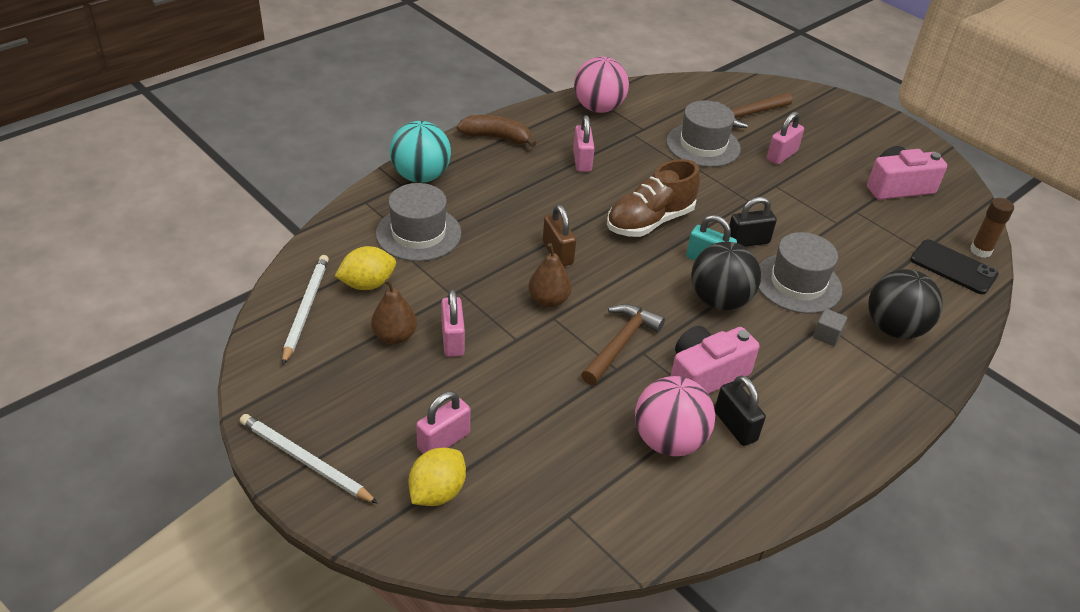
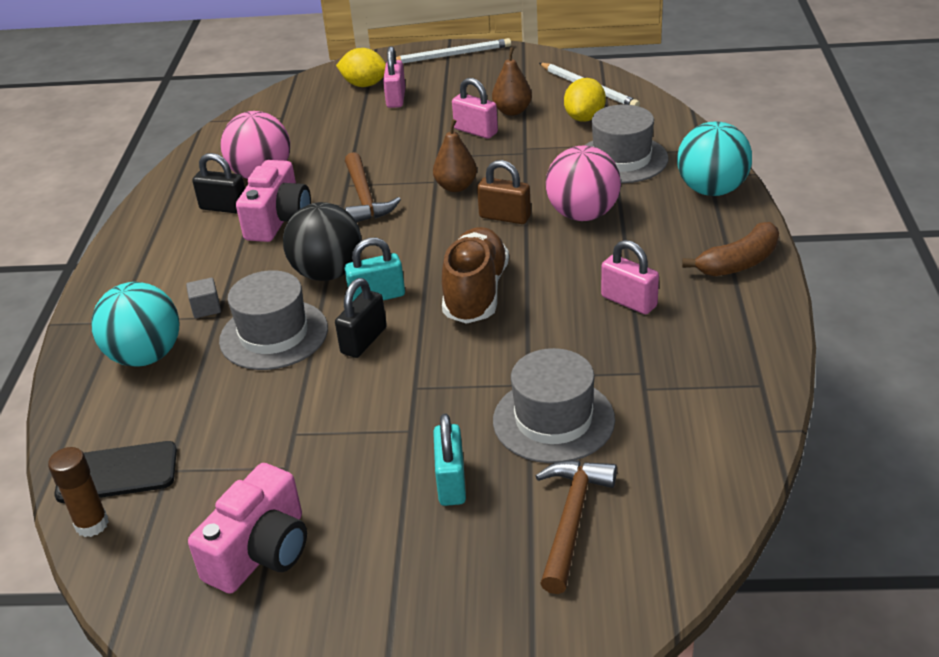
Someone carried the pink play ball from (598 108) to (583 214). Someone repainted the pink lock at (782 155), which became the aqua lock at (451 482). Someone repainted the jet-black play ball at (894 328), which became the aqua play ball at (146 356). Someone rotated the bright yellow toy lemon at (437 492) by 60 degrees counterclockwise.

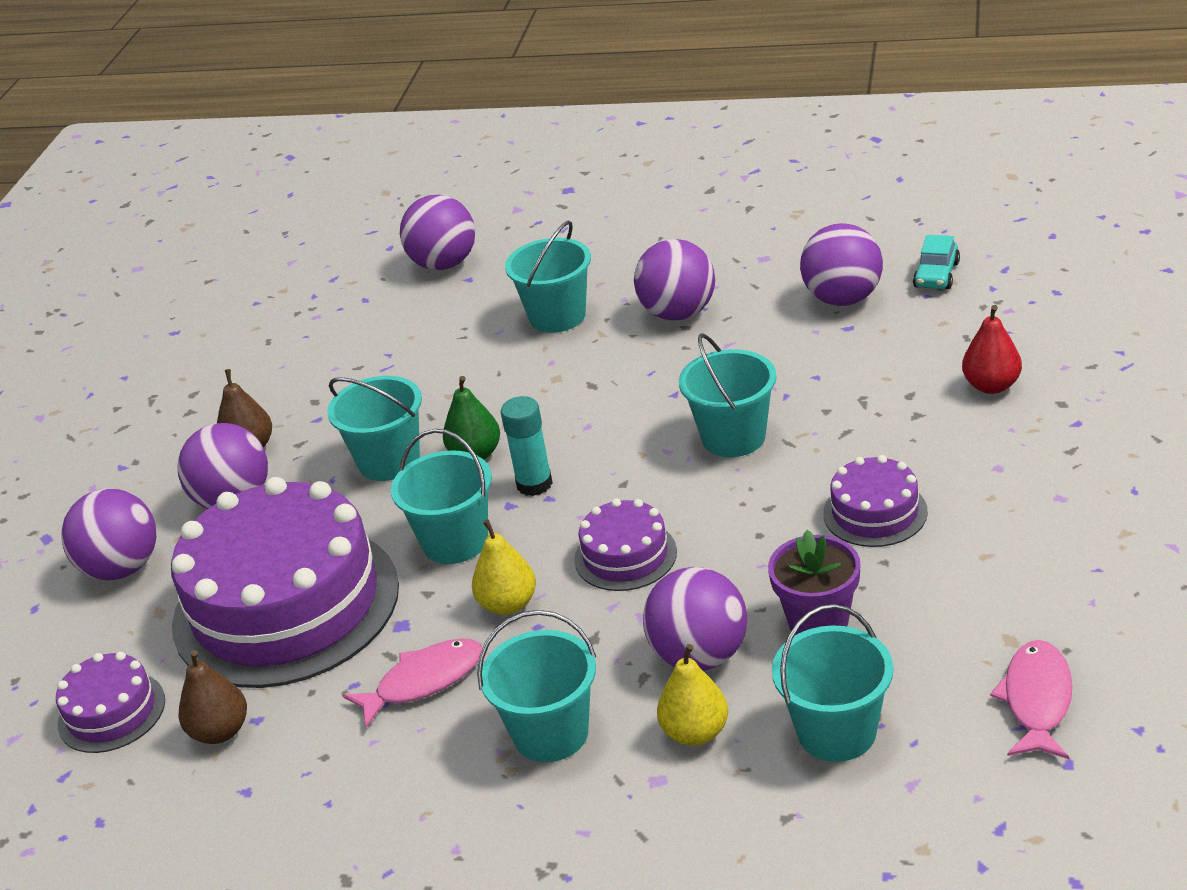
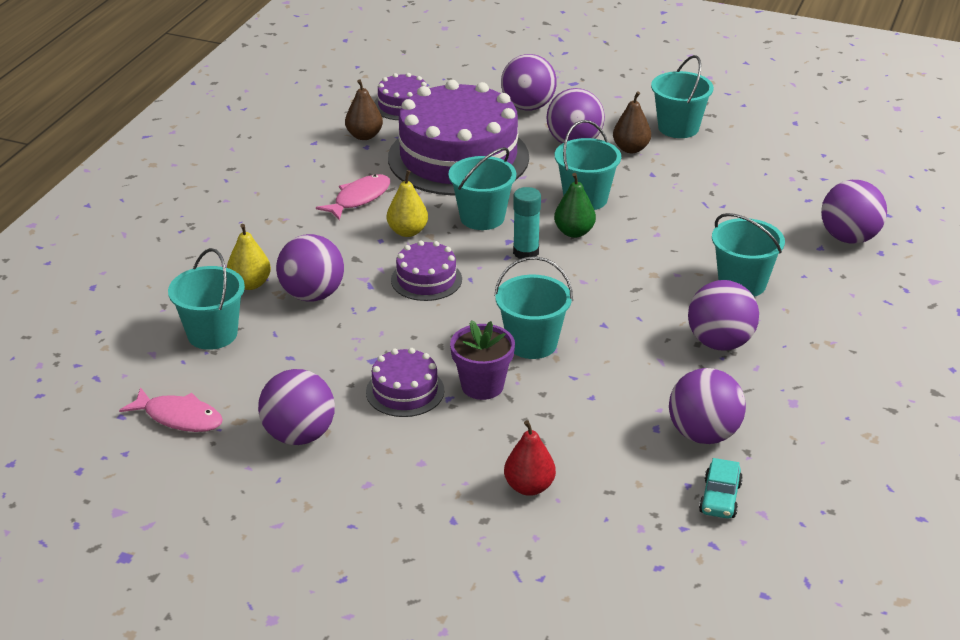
Someone rotated the aqua toy car at (936 275) by 105 degrees counterclockwise. Someone carried the purple plant pot from (818 622) to (482 386). Someone carried the aqua pail from (551 733) to (678 128). Someone rotated the pink fish figure at (423 681) by 120 degrees counterclockwise. Someone put down the purple play ball at (299 435).

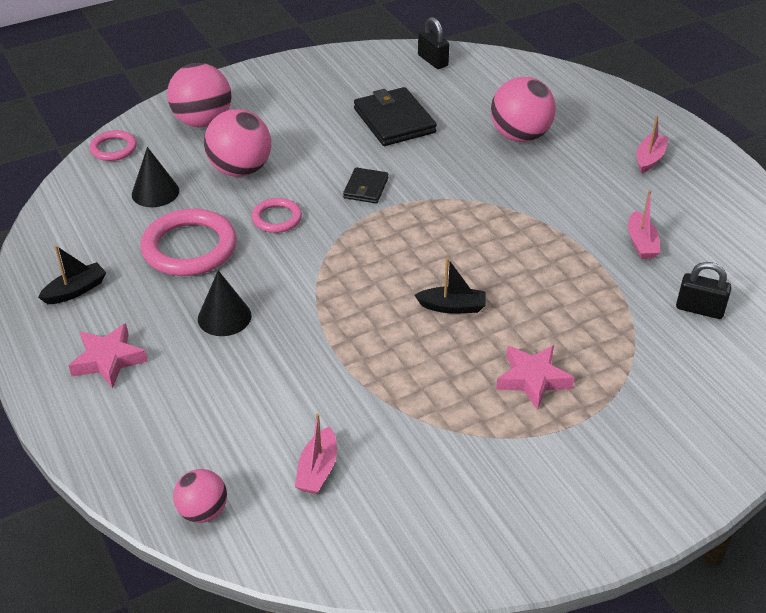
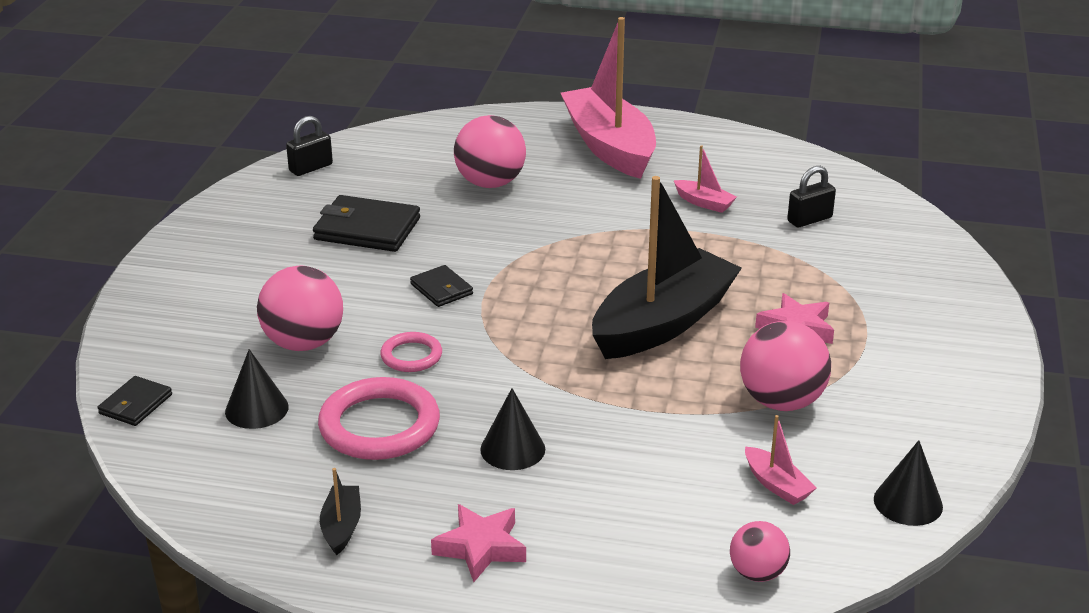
Someone rotated the jet-black lock at (432 61) by 45 degrees counterclockwise. Someone carried the pink play ball from (203 122) to (781 402). Someone scaled the pink toy boat at (649 159) by 2.49. Someone swapped the pink ring at (113 148) for the jet-black wallet at (135 404). Someone scaled the jet-black toy boat at (452 307) by 2.49. Someone put down the jet-black cone at (908 502).

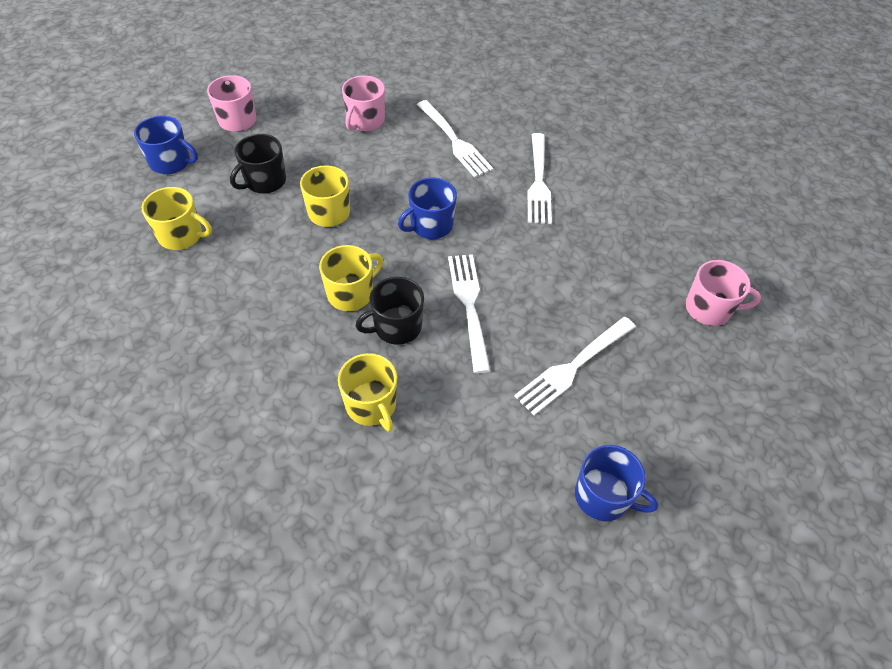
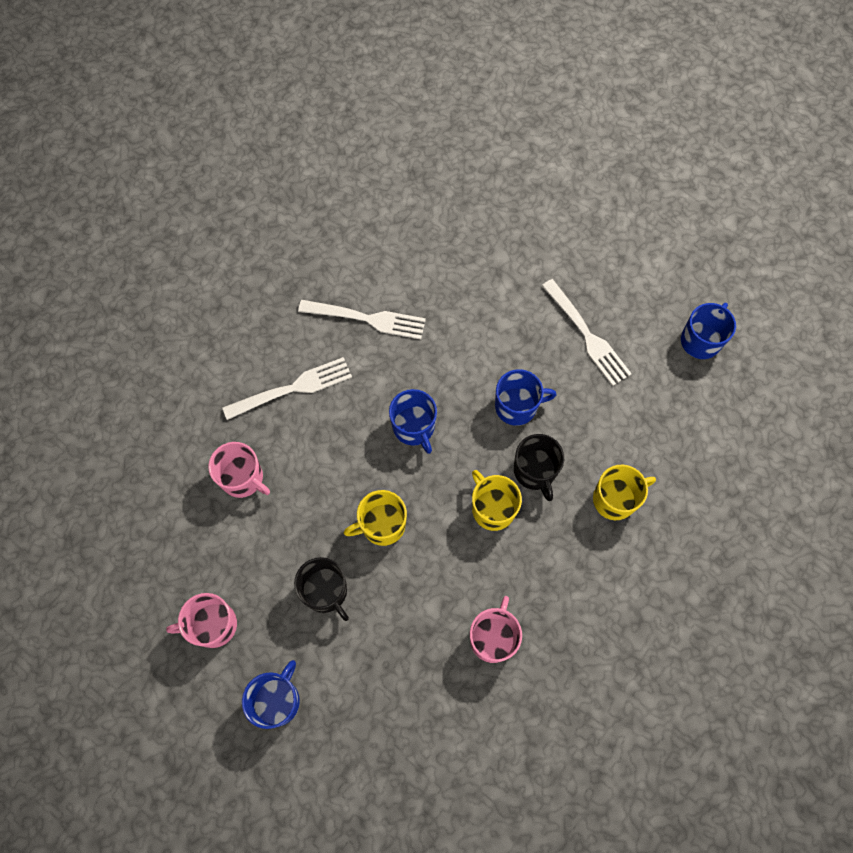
Someone took away the bright yellow mug at (181 235). Someone swapped the pure white dinner fork at (469 306) for the cobalt mug at (517 406). Someone carried the pink mug from (709 309) to (493 638).

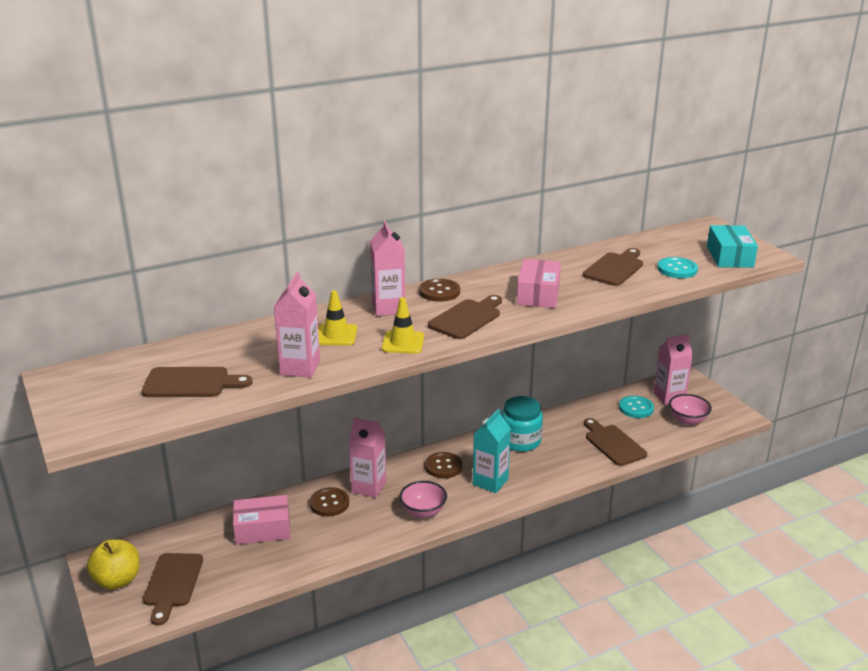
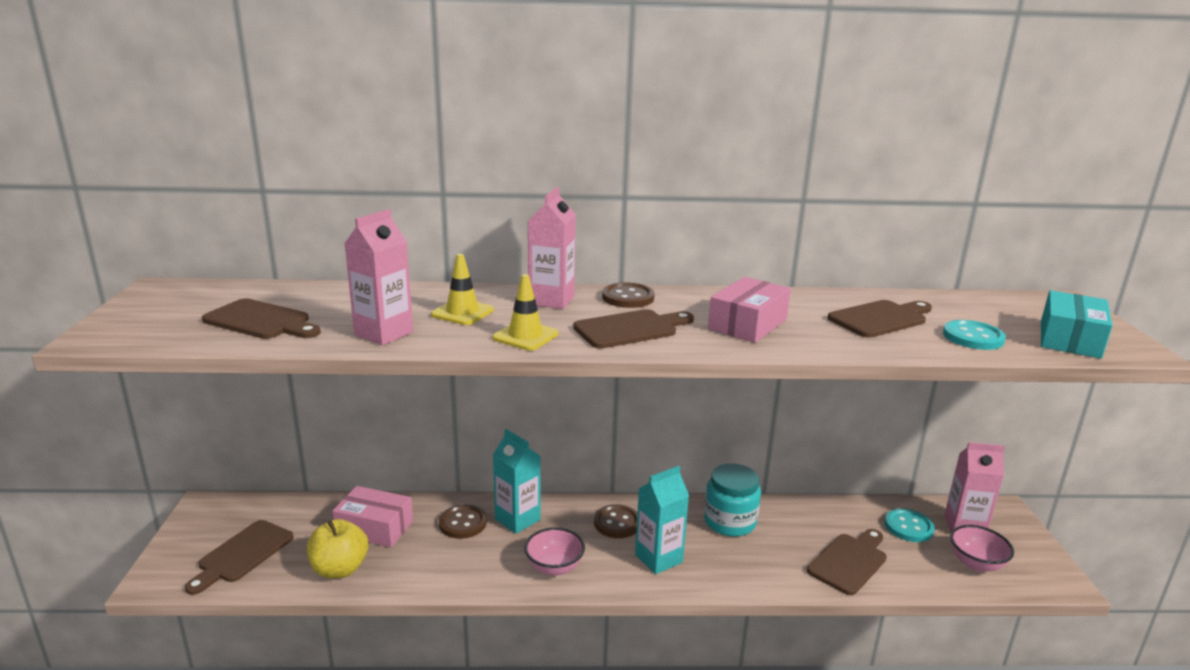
Someone repainted the pink milk carton at (369 487), which became the aqua milk carton at (517 519). Someone rotated the dark brown bread board at (613 443) by 45 degrees clockwise. Someone carried the bright yellow apple from (117 580) to (340 569).

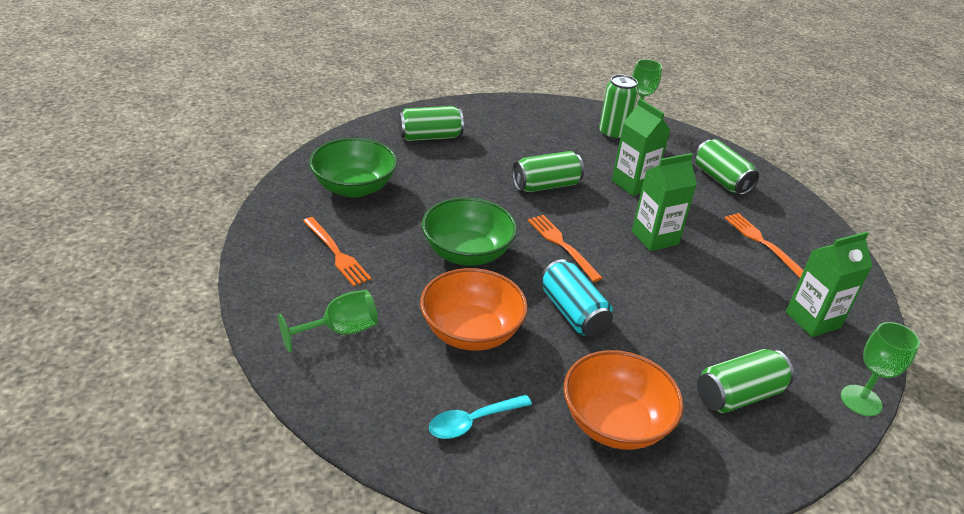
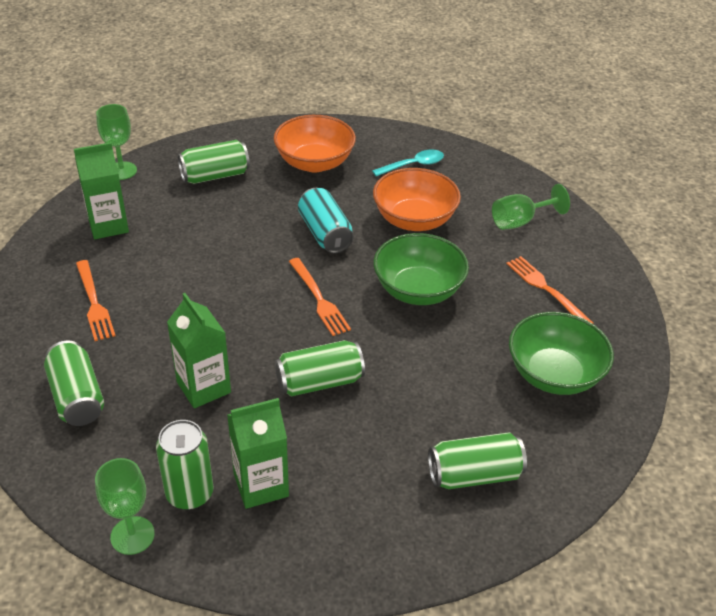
Someone carried the emerald milk carton from (654 238) to (261 485).

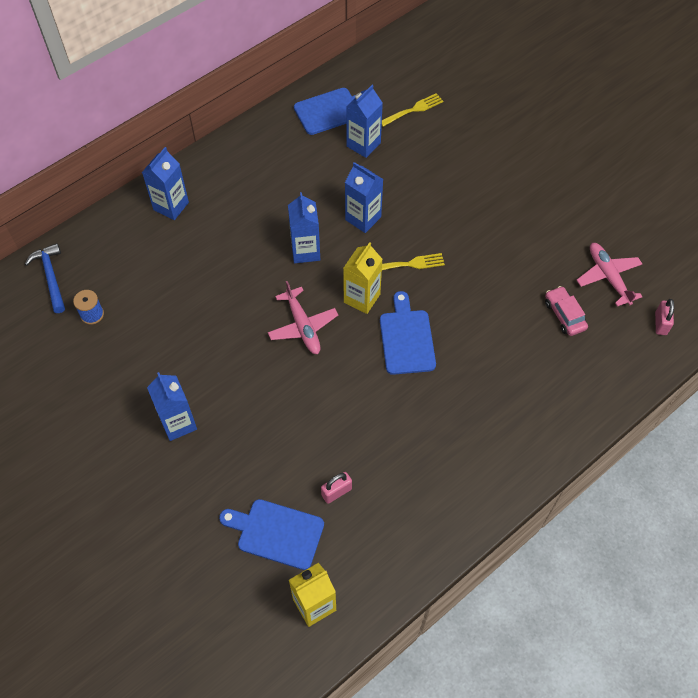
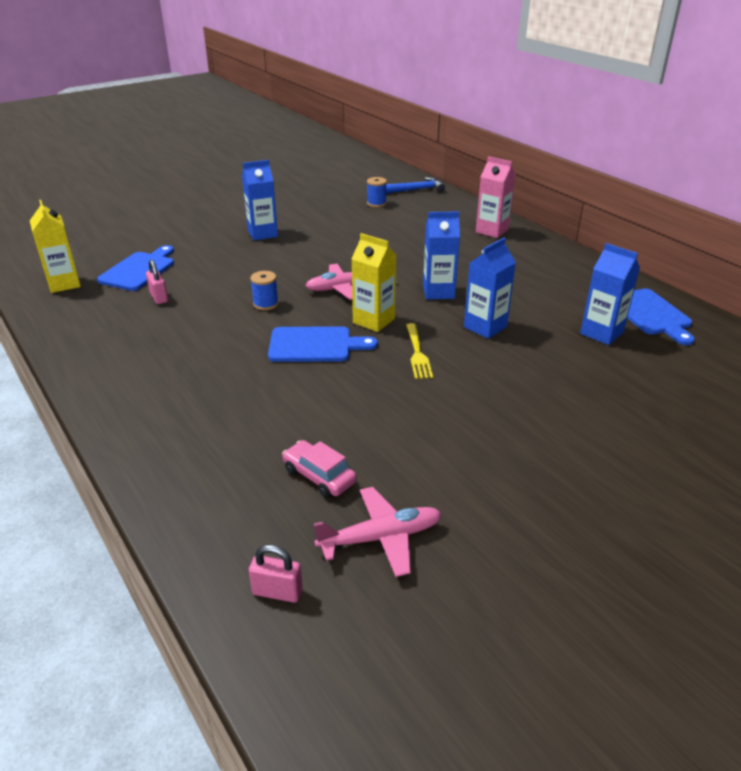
Someone took away the bright yellow dinner fork at (413 110). Someone repainted the cobalt milk carton at (171 206), which became the pink milk carton at (492 231). Someone rotated the pink toy car at (564 315) by 120 degrees counterclockwise. Someone put down the cobalt bobbin at (266 304).

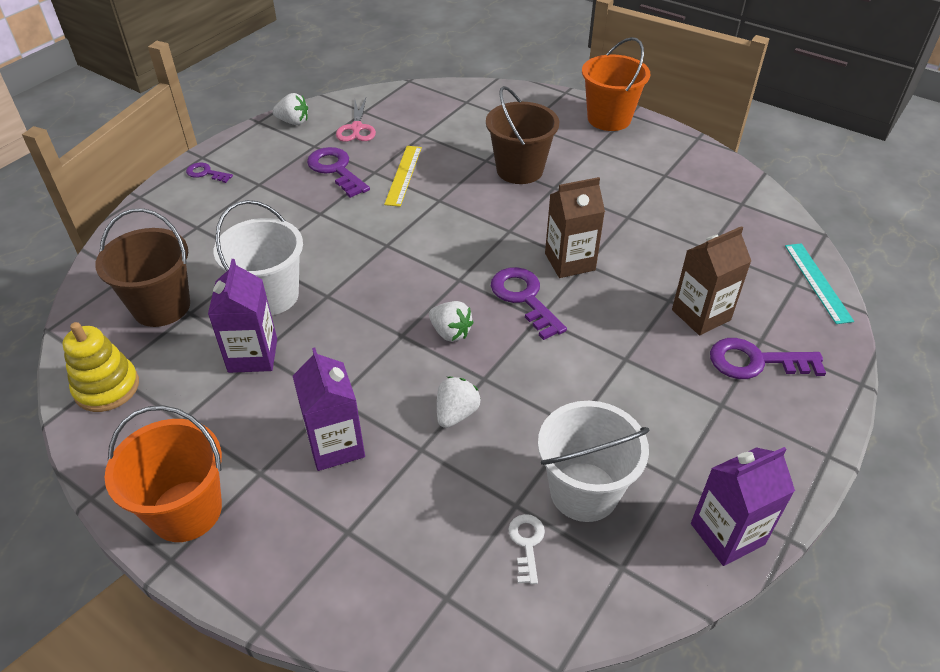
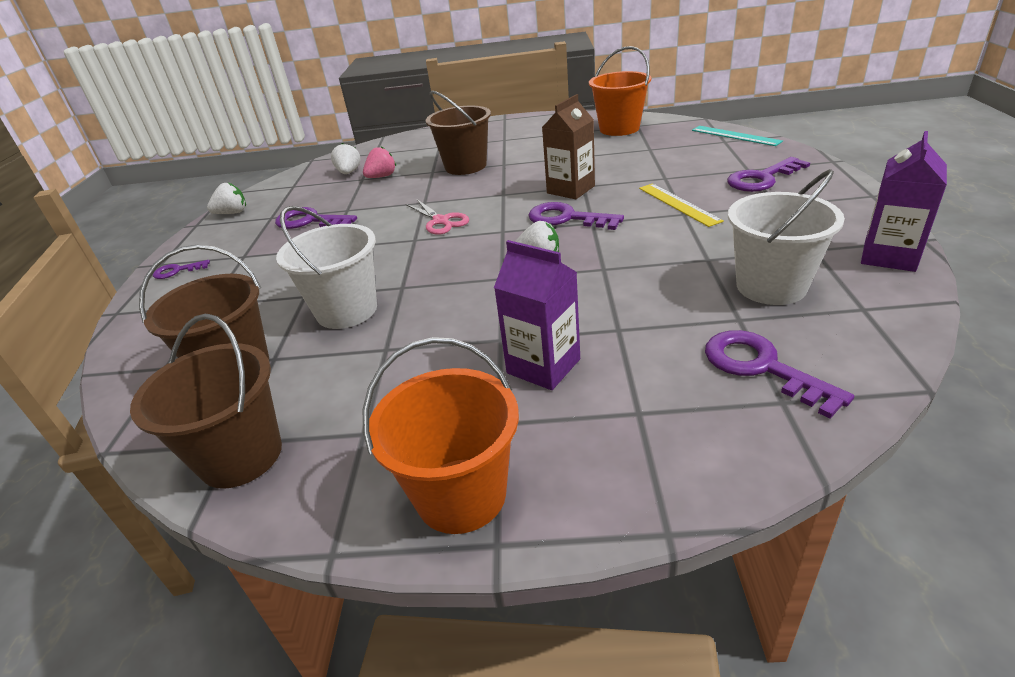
Someone carried the orange pail from (609 119) to (619 129). Someone carried the pink pair of scissors from (356 128) to (440 221). Someone carried the bright yellow ruler from (403 175) to (678 204). Someone took away the dark brown milk carton at (701 315). Someone took away the purple milk carton at (253 355). Someone swapped the bright yellow stacking toy at (107 388) for the dark brown pail at (241 456). Someone carried the pure white toy strawberry from (456 413) to (349 172). Someone took away the pure white key at (527 543). Someone put down the pink toy strawberry at (382 177). Someone put down the purple key at (762 367).

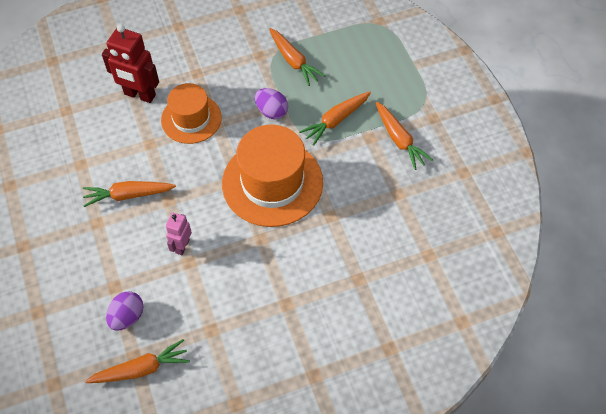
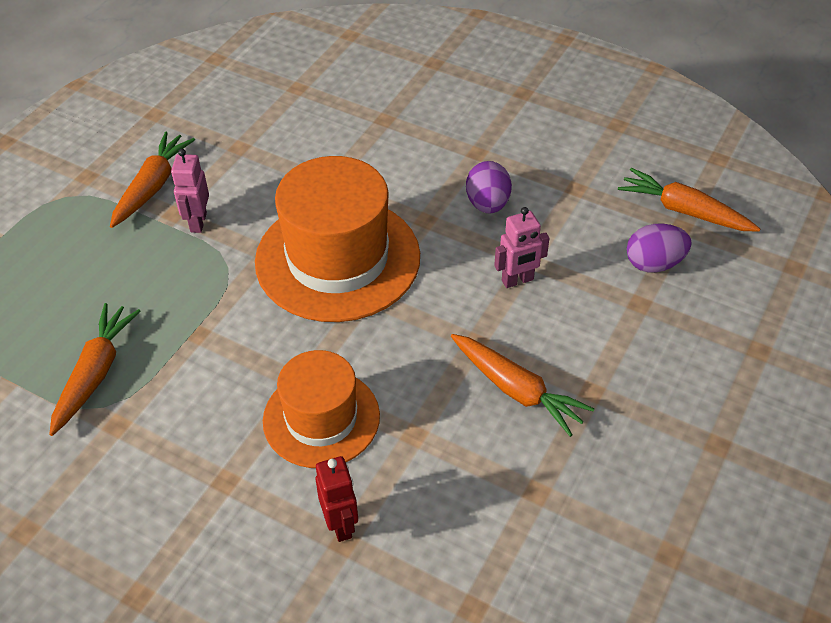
Someone scaled the red robot at (139 95) by 0.57. Someone carried the purple toy egg from (271 111) to (487 204). Someone took away the orange carrot at (336 120). Someone put down the pink robot at (198 222).

